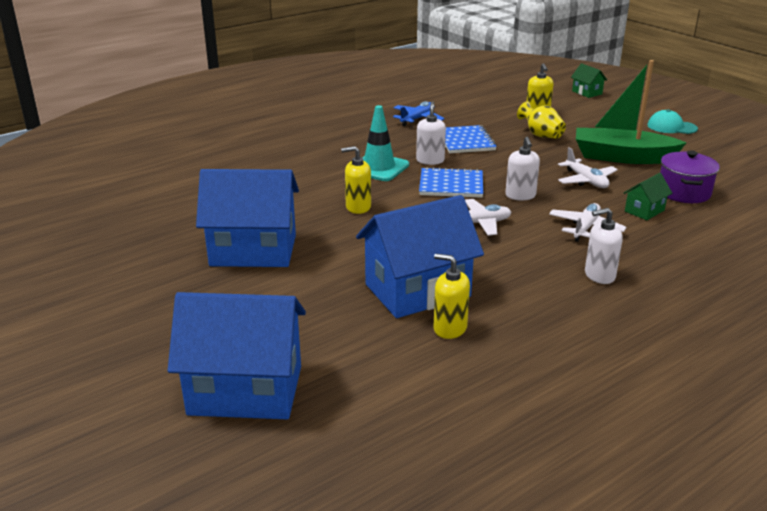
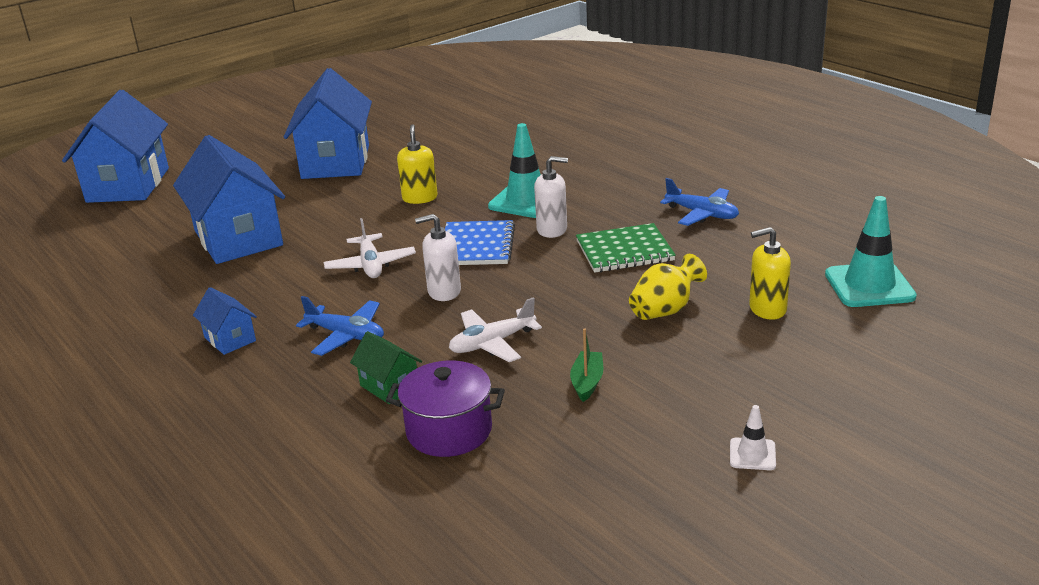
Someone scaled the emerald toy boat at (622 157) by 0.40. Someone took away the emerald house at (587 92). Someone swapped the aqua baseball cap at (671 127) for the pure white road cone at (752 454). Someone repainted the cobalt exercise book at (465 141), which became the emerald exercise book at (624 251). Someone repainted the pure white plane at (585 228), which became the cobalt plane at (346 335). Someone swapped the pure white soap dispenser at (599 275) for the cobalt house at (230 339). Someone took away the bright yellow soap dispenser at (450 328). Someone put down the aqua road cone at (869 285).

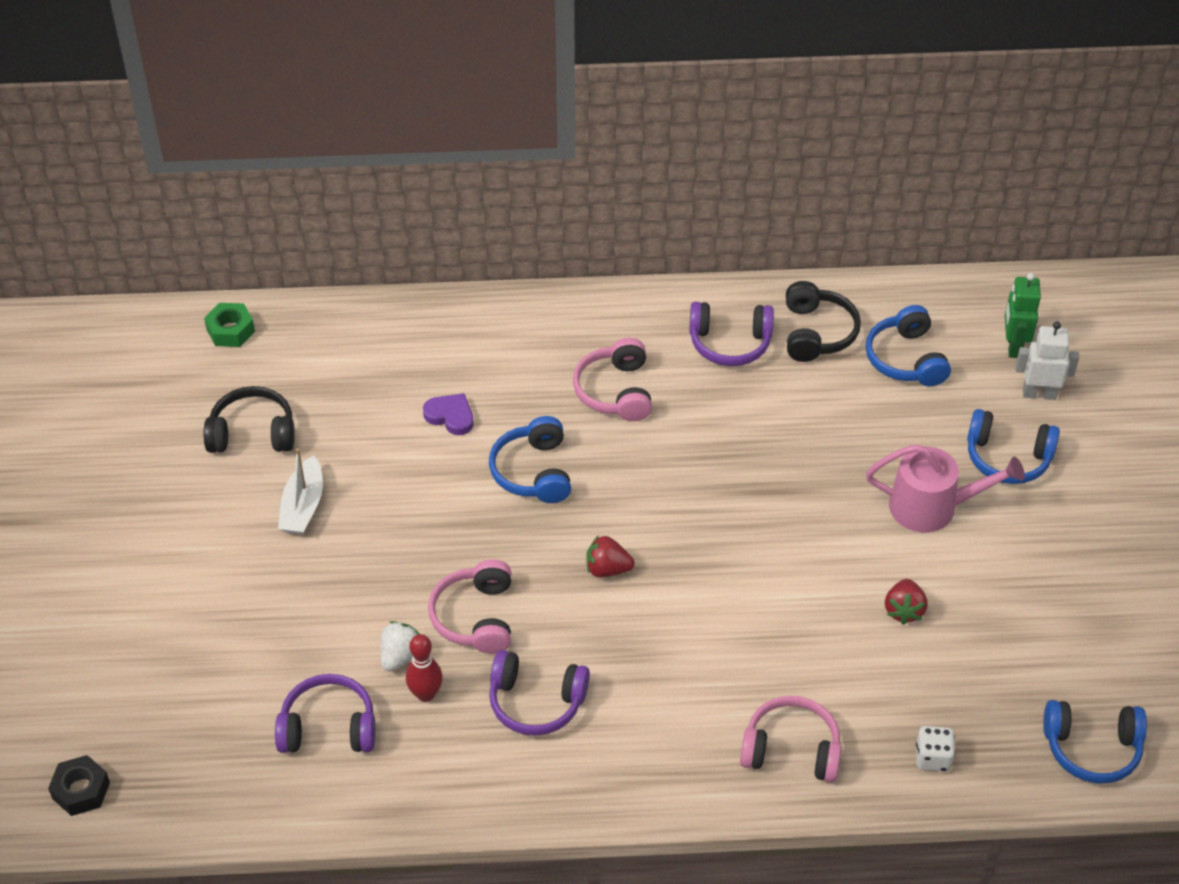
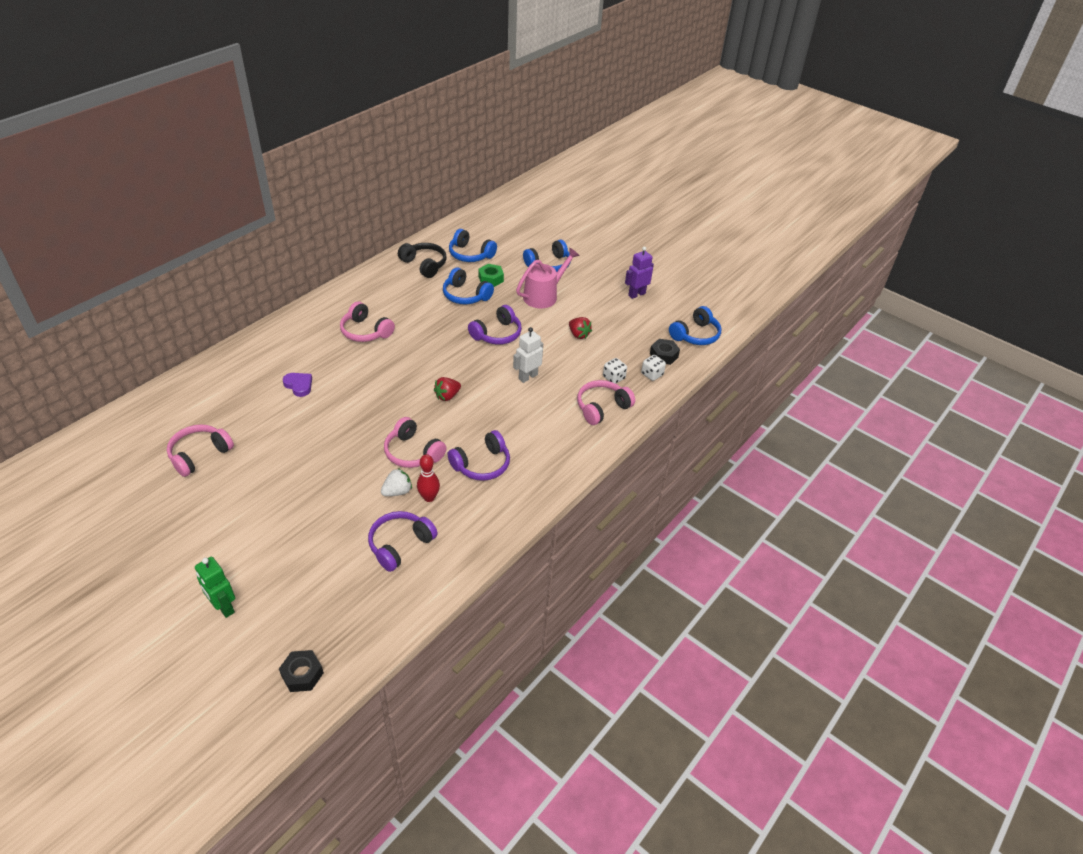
Someone carried the emerald robot from (1013 346) to (223 607). Someone carried the purple headset from (730 343) to (497 334). Someone carried the emerald nut from (230 330) to (491 279). Someone carried the pure white robot from (1039 394) to (528 377). Someone repainted the jet-black headset at (252 433), which became the pink headset at (199 455). Someone rotated the purple heart at (450 416) by 60 degrees clockwise. Someone carried the cobalt headset from (533 472) to (465 295). Someone took away the pure white toy boat at (303 506). Someone rotated the pure white toy strawberry at (400 656) by 75 degrees clockwise. Someone put down the purple robot at (636 294). Someone put down the jet-black nut at (663 355). Someone put down the pure white game die at (614 378).

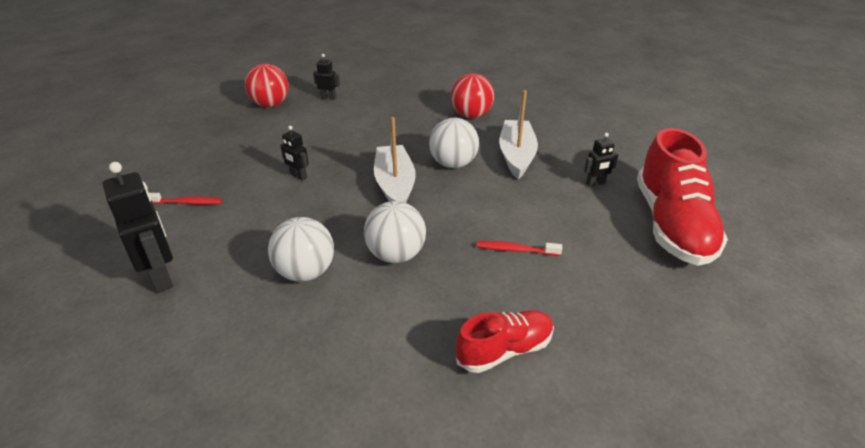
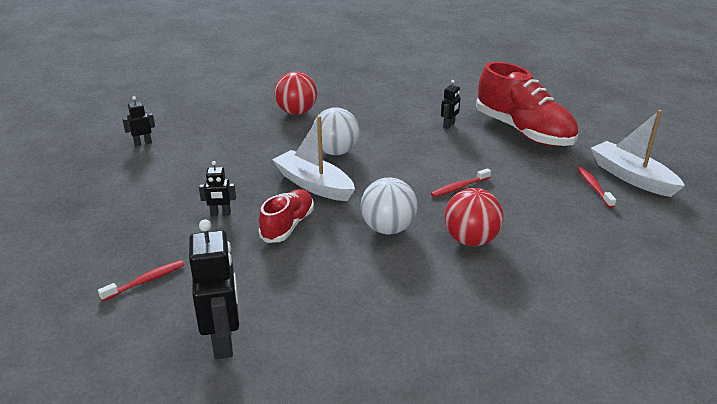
Someone carried the red play ball from (270 104) to (471 240). Someone carried the pure white toy boat from (516 156) to (631 177). Someone rotated the jet-black robot at (161 277) by 60 degrees clockwise. Someone took away the pure white play ball at (305 272). Someone carried the red sneaker from (504 350) to (288 226). Someone put down the red tooth brush at (594 187).

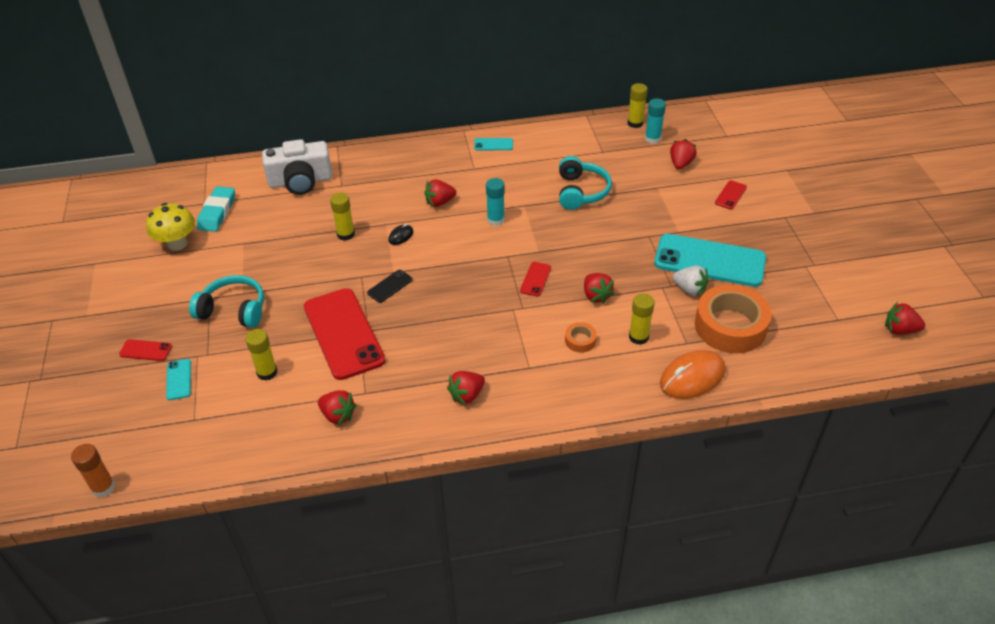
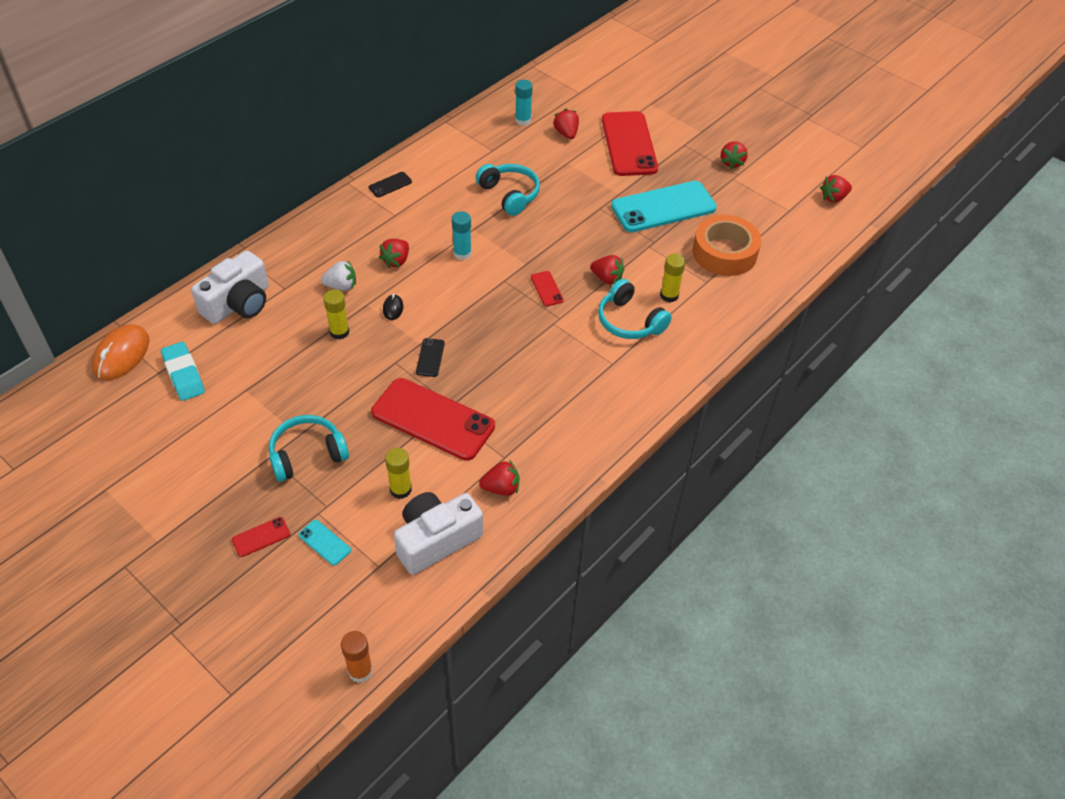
Someone took away the bright yellow stick of glue at (635 123). Someone repainted the aqua mobile phone at (493 144), which became the jet-black mobile phone at (390 185). Someone scaled the red mobile phone at (730 195) by 2.38. Someone took away the bright yellow toadstool at (177 243). Someone carried the pure white toy strawberry from (689 289) to (341 286). Someone swapped the orange sticky tape at (580 340) for the aqua headset at (629 321). Someone carried the orange mouse from (692 377) to (122 355). Someone carried the red toy strawberry from (467 395) to (732 162). Someone put down the pure white camera at (436 540).

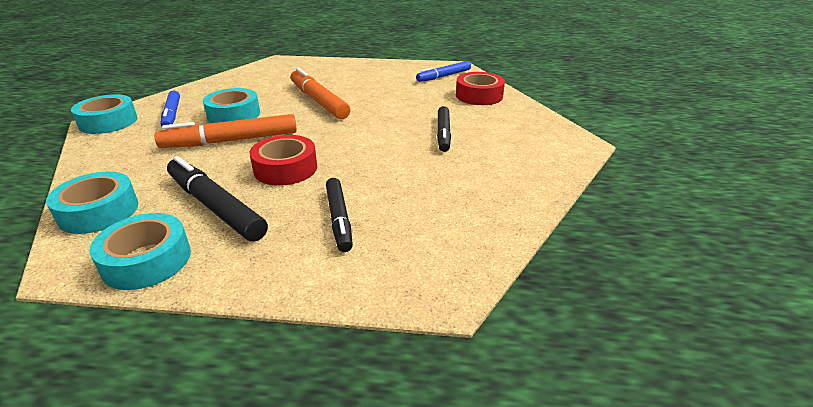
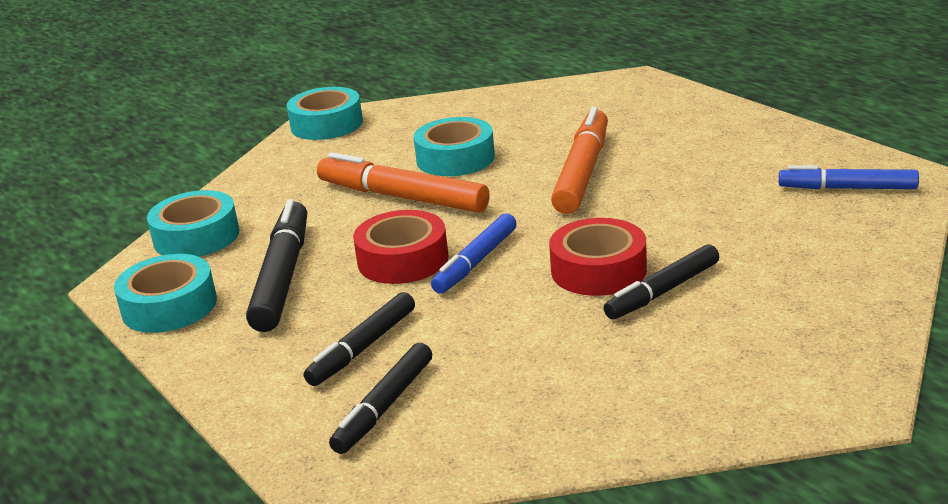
Someone carried the red sticky tape from (479 96) to (598 270). Someone carried the cobalt marker from (172 114) to (476 262). Someone put down the jet-black marker at (384 407).

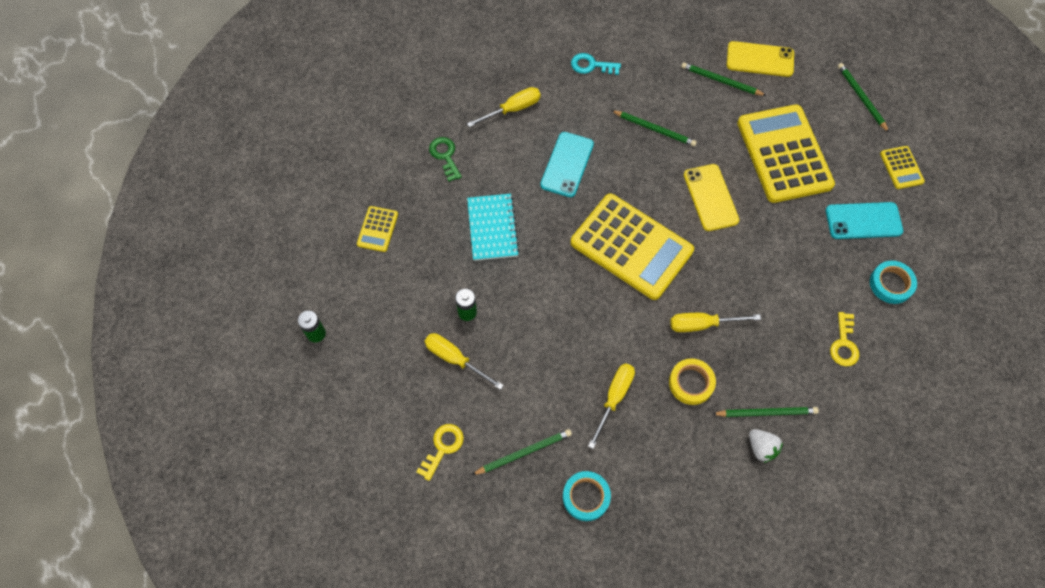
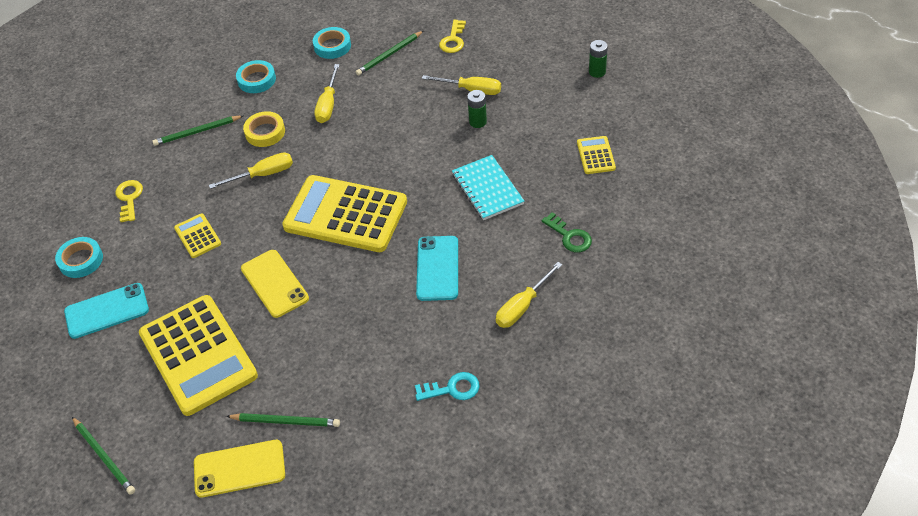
Someone took away the emerald wooden pencil at (654 129). Someone carried the bright yellow calculator from (901 168) to (198 236). Someone took away the pure white toy strawberry at (761 448). Someone put down the aqua sticky tape at (256 80).

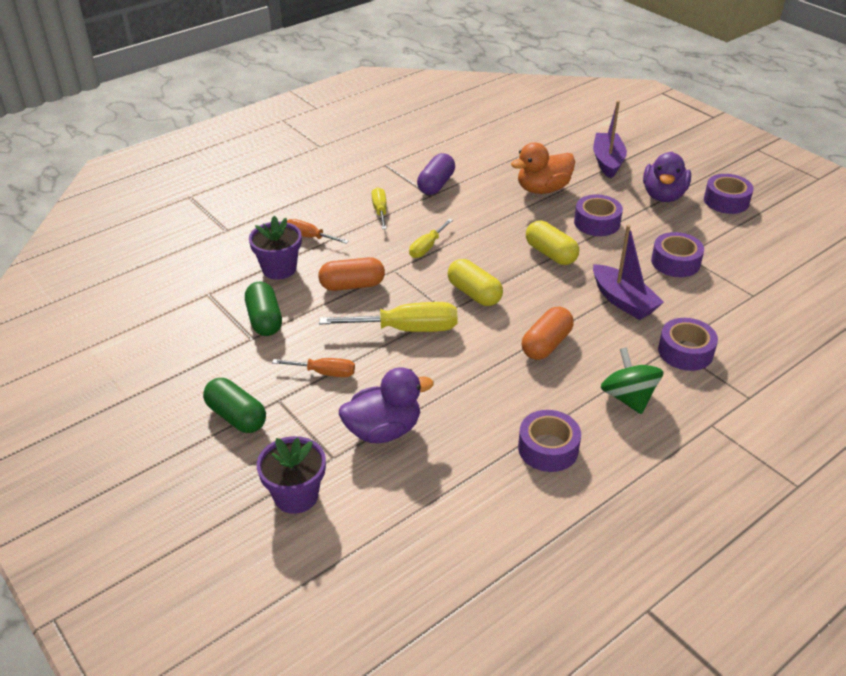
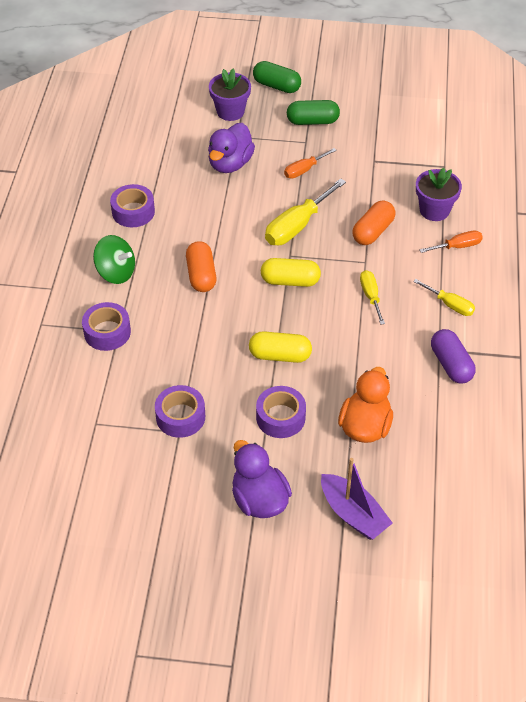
Someone took away the purple sticky tape at (726 201). Someone took away the purple toy boat at (623 301). Someone carried the emerald pill from (264 320) to (276 86).

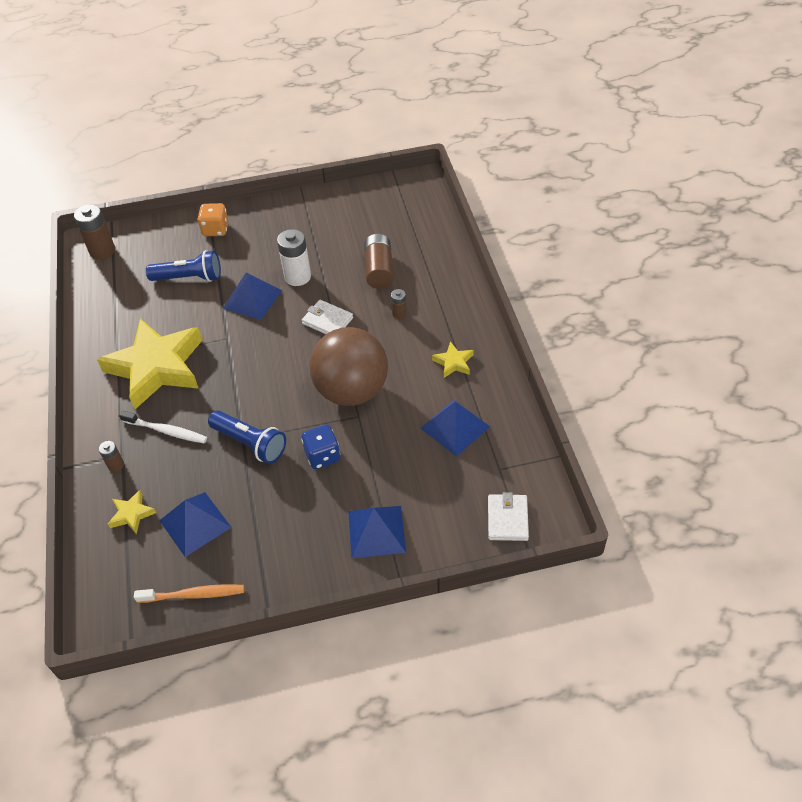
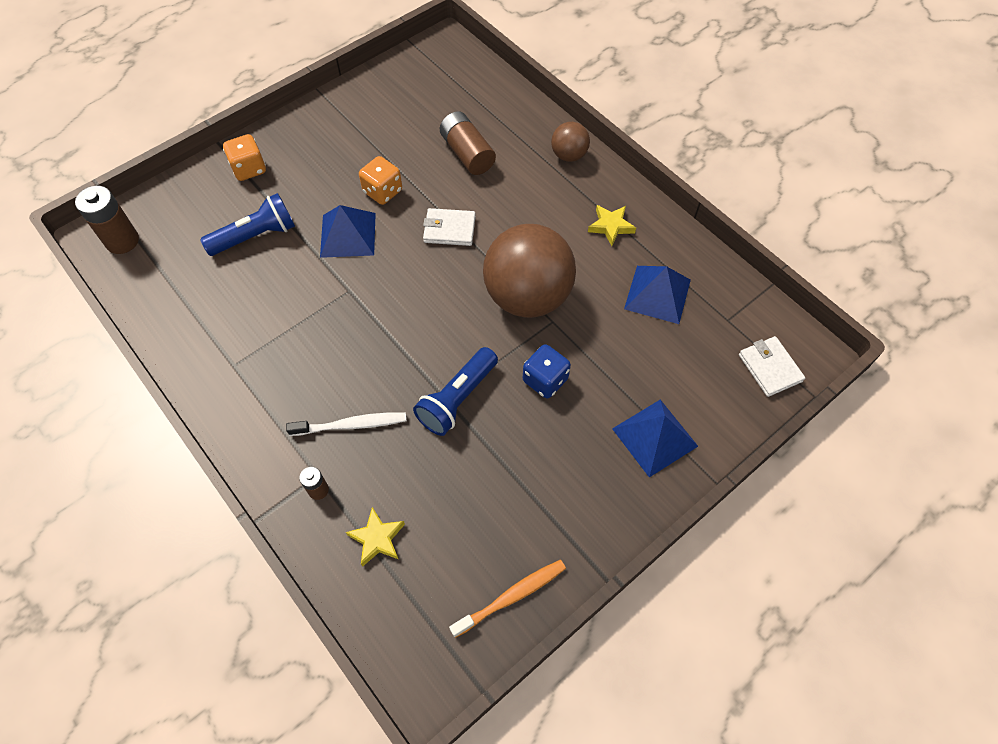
Someone swapped the pure white power cell at (297 277) for the orange game die at (383 191). Someone took away the dark brown power cell at (399 313). Someone took away the bright yellow star shape at (156 367). Someone rotated the cobalt pocket torch at (250 443) by 120 degrees clockwise. Someone took away the cobalt pyramid at (195 523). Someone put down the dark brown play ball at (569 155).

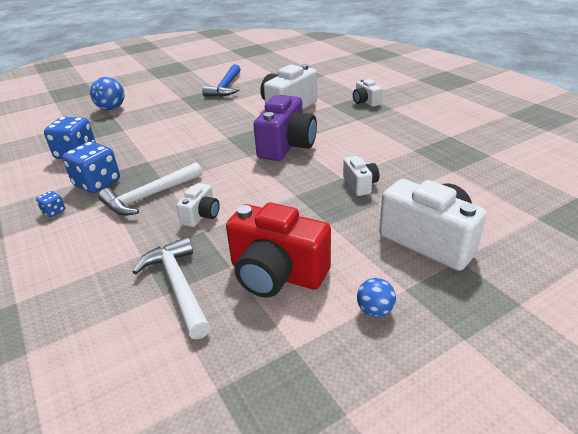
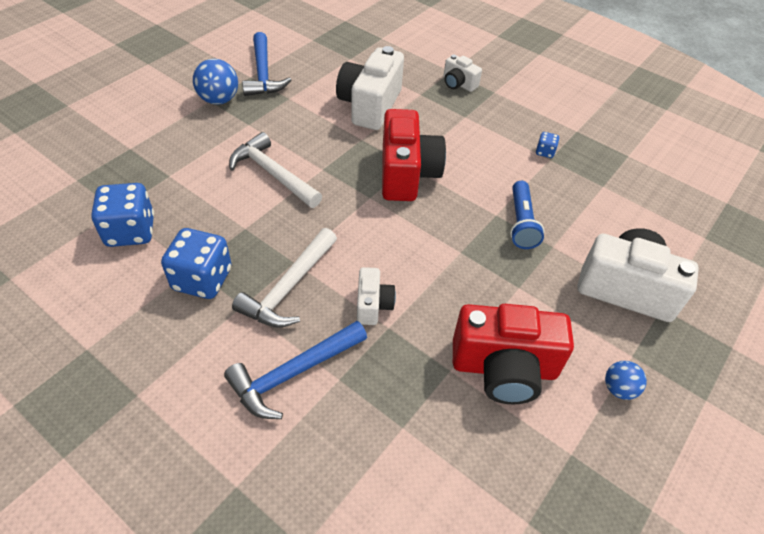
Someone carried the cobalt play ball from (111 108) to (219 100). Someone repainted the purple camera at (287 146), which became the red camera at (407 174). Someone swapped the pure white camera at (360 185) for the cobalt pocket torch at (521 223). Someone carried the cobalt game die from (54 211) to (545 152). Someone carried the pure white carpenter's hammer from (178 286) to (272 174). Someone put down the cobalt carpenter's hammer at (293 374).

